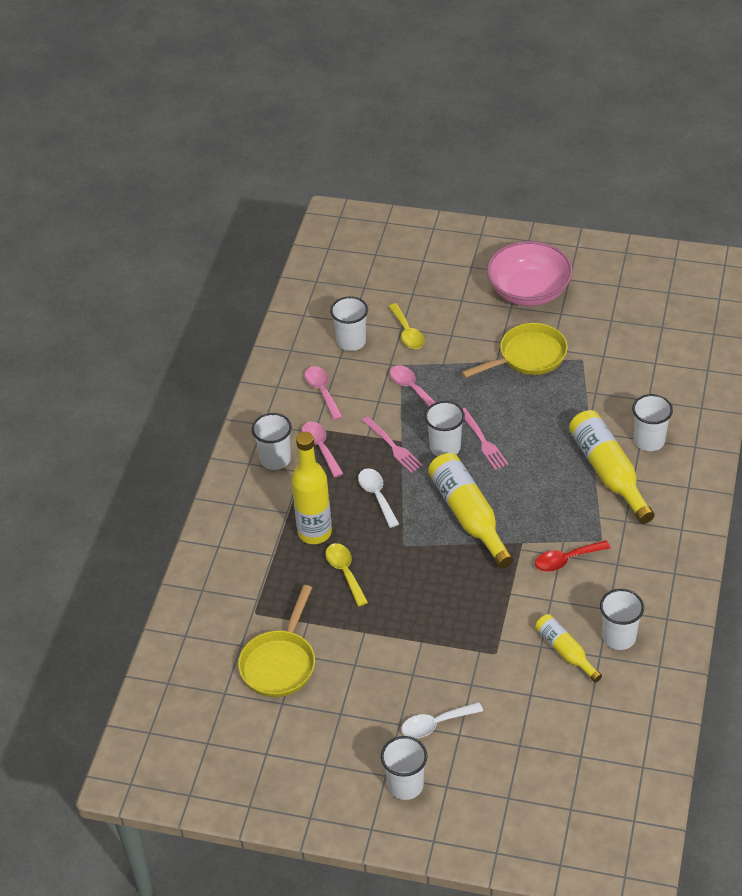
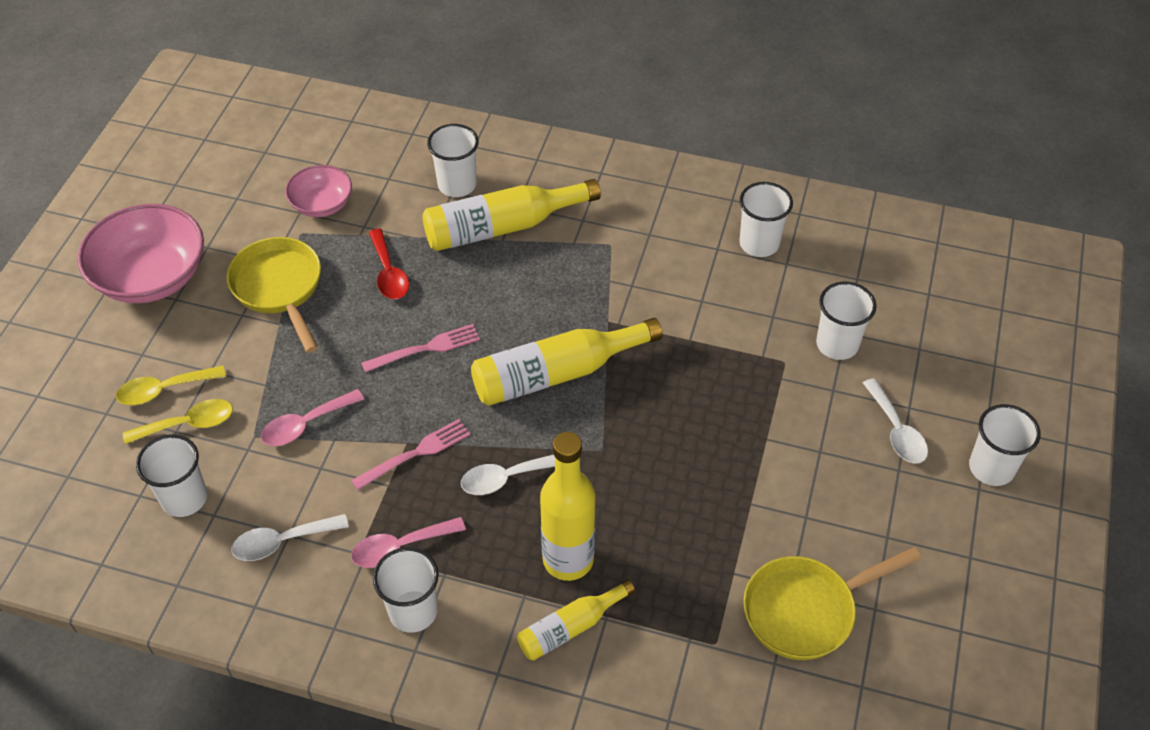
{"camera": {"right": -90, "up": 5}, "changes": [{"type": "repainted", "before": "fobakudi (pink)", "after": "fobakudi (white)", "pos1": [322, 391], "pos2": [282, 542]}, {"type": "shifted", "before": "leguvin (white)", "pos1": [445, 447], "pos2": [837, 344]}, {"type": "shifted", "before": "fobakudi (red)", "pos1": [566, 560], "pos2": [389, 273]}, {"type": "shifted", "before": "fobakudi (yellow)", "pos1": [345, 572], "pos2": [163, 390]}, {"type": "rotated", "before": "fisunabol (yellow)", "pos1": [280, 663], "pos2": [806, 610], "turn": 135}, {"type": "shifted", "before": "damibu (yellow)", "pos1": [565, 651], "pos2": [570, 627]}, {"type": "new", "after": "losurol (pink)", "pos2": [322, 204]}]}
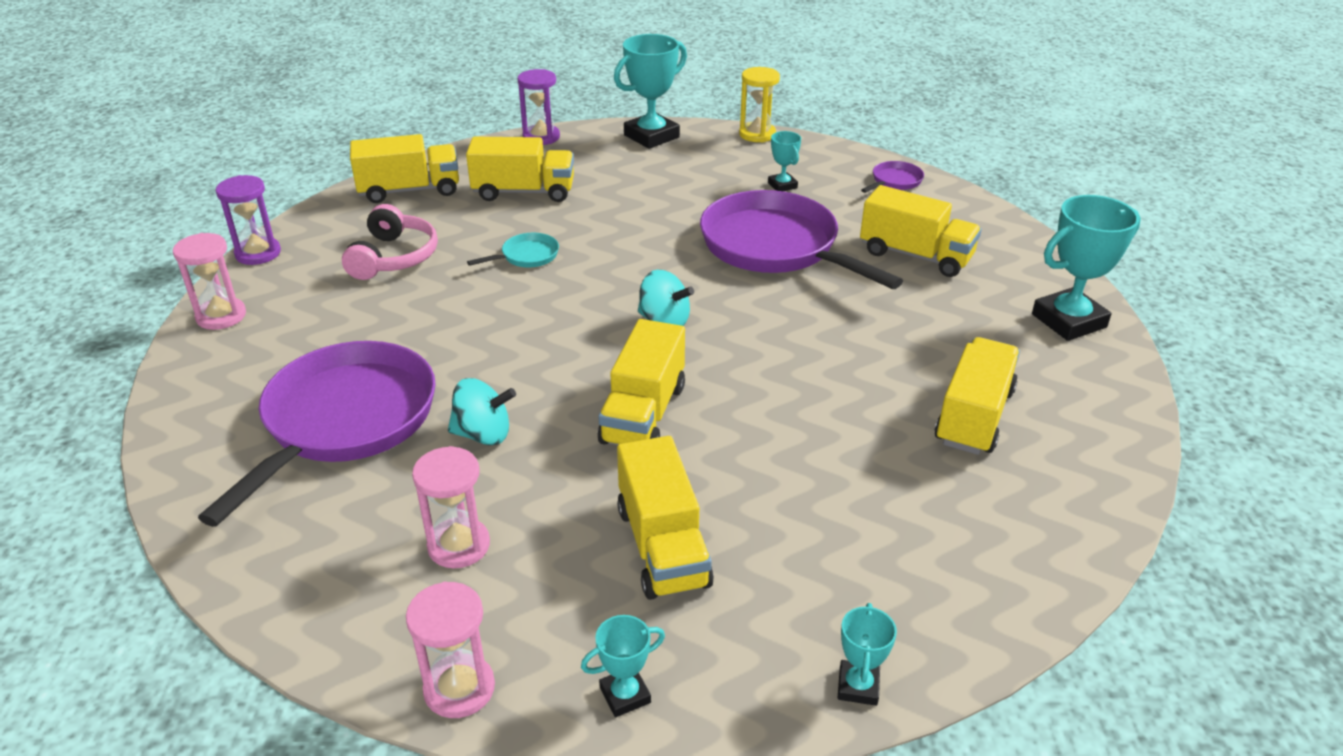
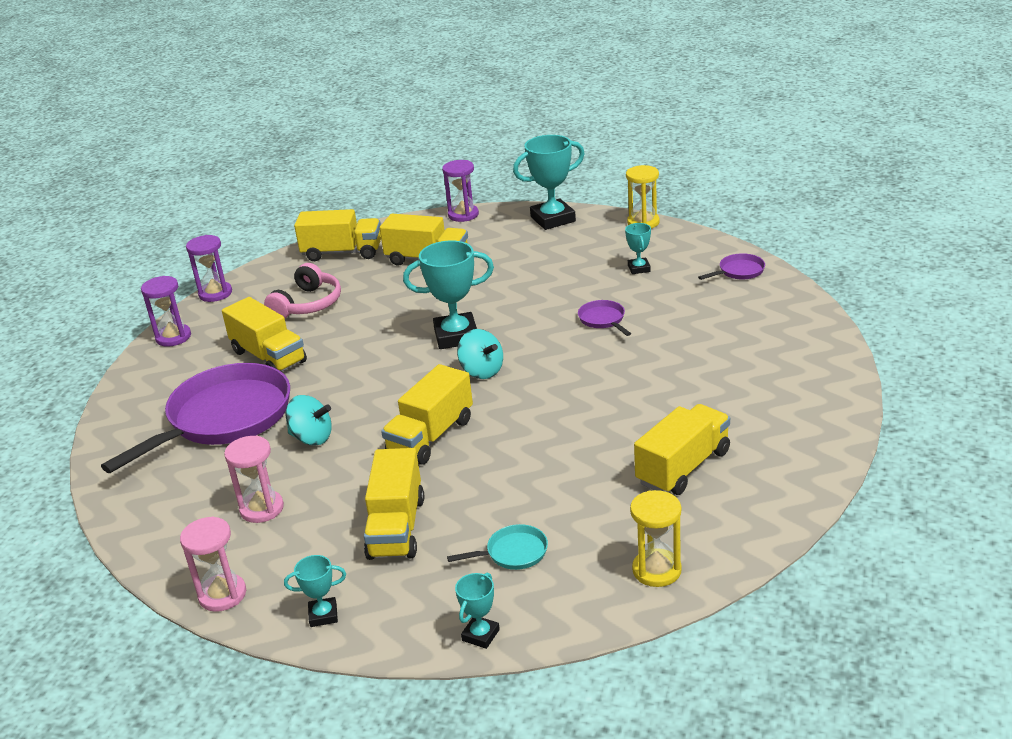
{"camera": {"right": 20, "up": -5}, "changes": [{"type": "shifted", "before": "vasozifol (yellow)", "pos1": [915, 255], "pos2": [269, 357]}, {"type": "scaled", "before": "fisunabol (purple)", "pos1": [776, 247], "pos2": [603, 320], "scale": 0.41}, {"type": "shifted", "before": "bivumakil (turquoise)", "pos1": [1069, 321], "pos2": [456, 336]}, {"type": "repainted", "before": "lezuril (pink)", "after": "lezuril (purple)", "pos1": [221, 316], "pos2": [173, 337]}, {"type": "shifted", "before": "fisunabol (turquoise)", "pos1": [526, 256], "pos2": [513, 553]}, {"type": "new", "after": "lezuril (yellow)", "pos2": [656, 570]}]}
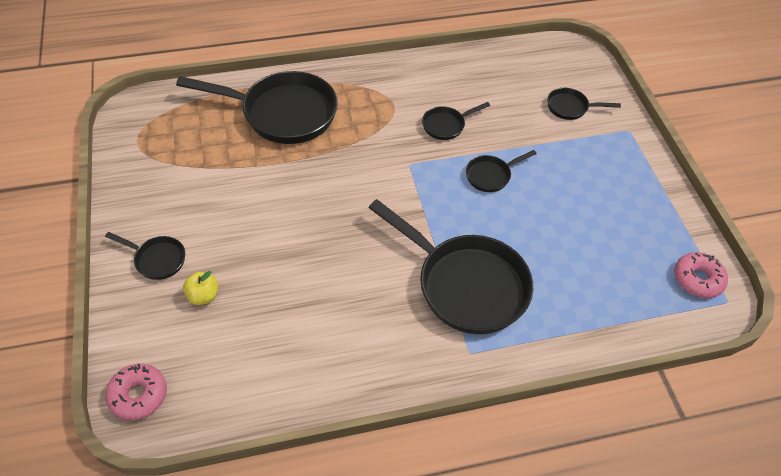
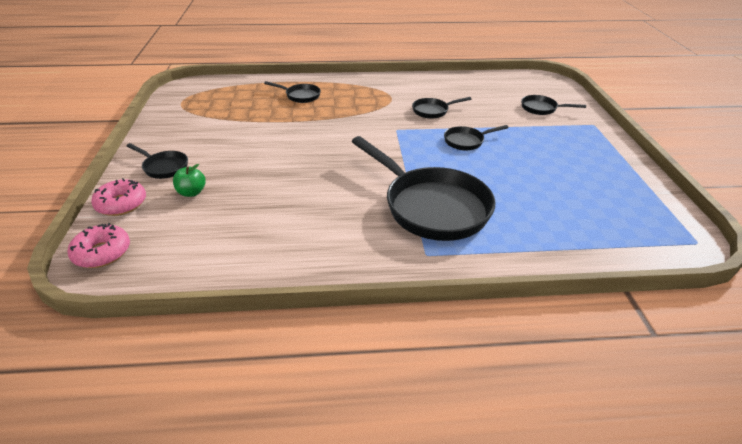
{"camera": {"right": 10, "up": -15}, "changes": [{"type": "scaled", "before": "fisunabol (black)", "pos1": [282, 113], "pos2": [300, 96], "scale": 0.46}, {"type": "shifted", "before": "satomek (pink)", "pos1": [697, 279], "pos2": [121, 204]}, {"type": "repainted", "before": "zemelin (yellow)", "after": "zemelin (green)", "pos1": [203, 296], "pos2": [192, 192]}]}
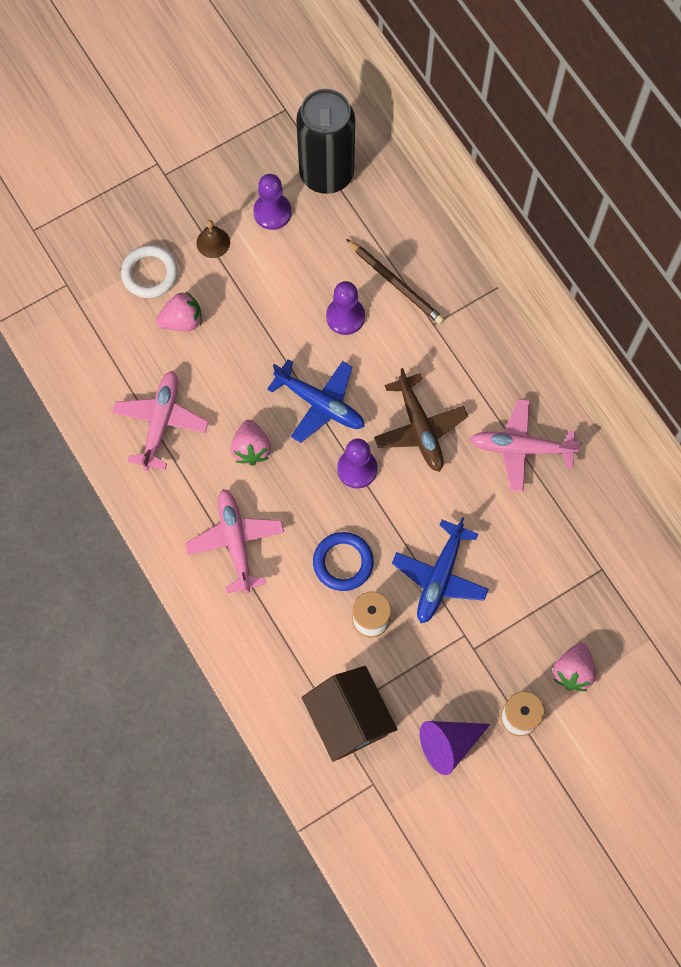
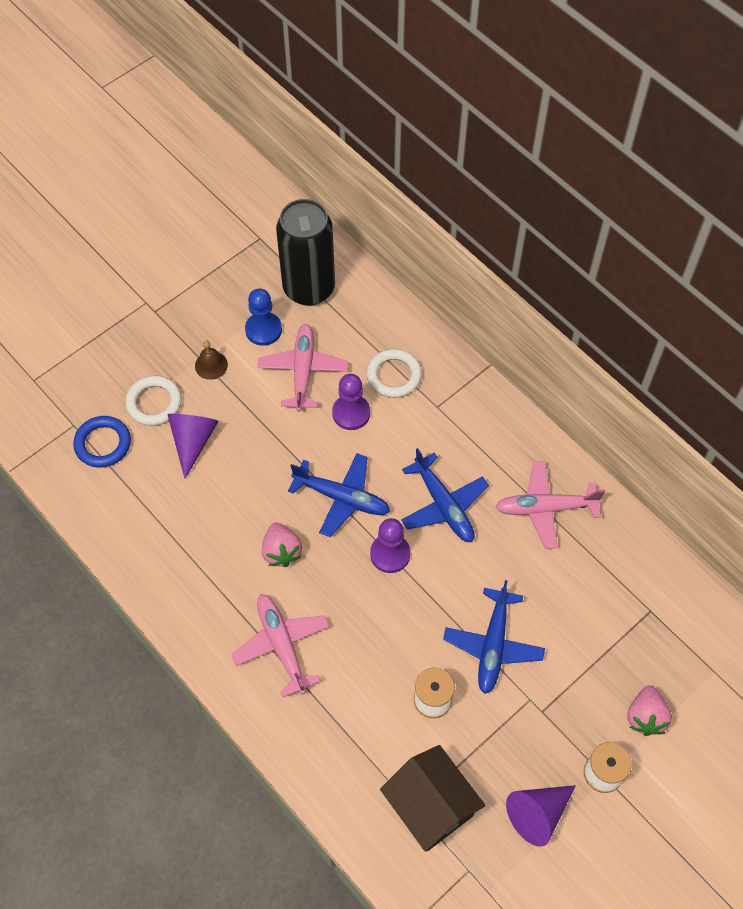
{"camera": {"right": -10, "up": -10}, "changes": [{"type": "repainted", "before": "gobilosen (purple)", "after": "gobilosen (blue)", "pos1": [272, 212], "pos2": [263, 330]}, {"type": "swapped", "before": "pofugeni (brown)", "after": "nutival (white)", "pos1": [396, 283], "pos2": [394, 375]}, {"type": "swapped", "before": "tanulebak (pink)", "after": "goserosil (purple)", "pos1": [182, 321], "pos2": [193, 441]}, {"type": "repainted", "before": "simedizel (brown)", "after": "simedizel (blue)", "pos1": [419, 428], "pos2": [443, 505]}, {"type": "shifted", "before": "simedizel (pink)", "pos1": [161, 423], "pos2": [303, 371]}, {"type": "shifted", "before": "nutival (blue)", "pos1": [343, 562], "pos2": [103, 444]}]}
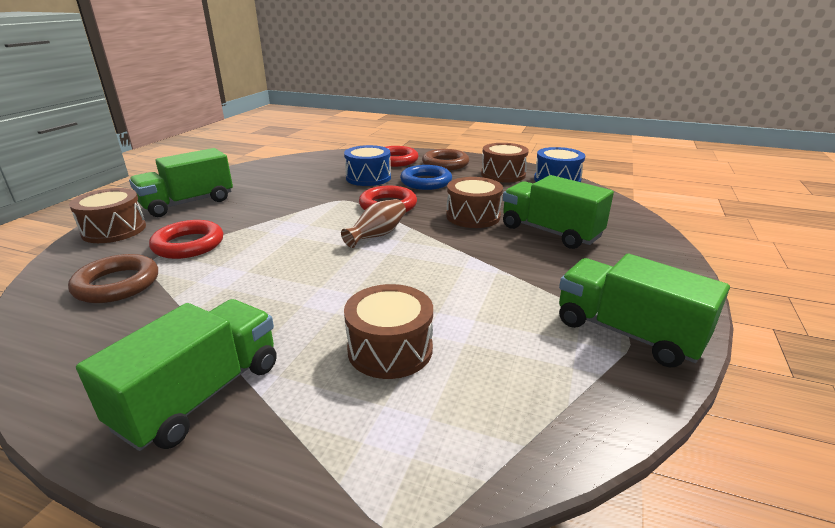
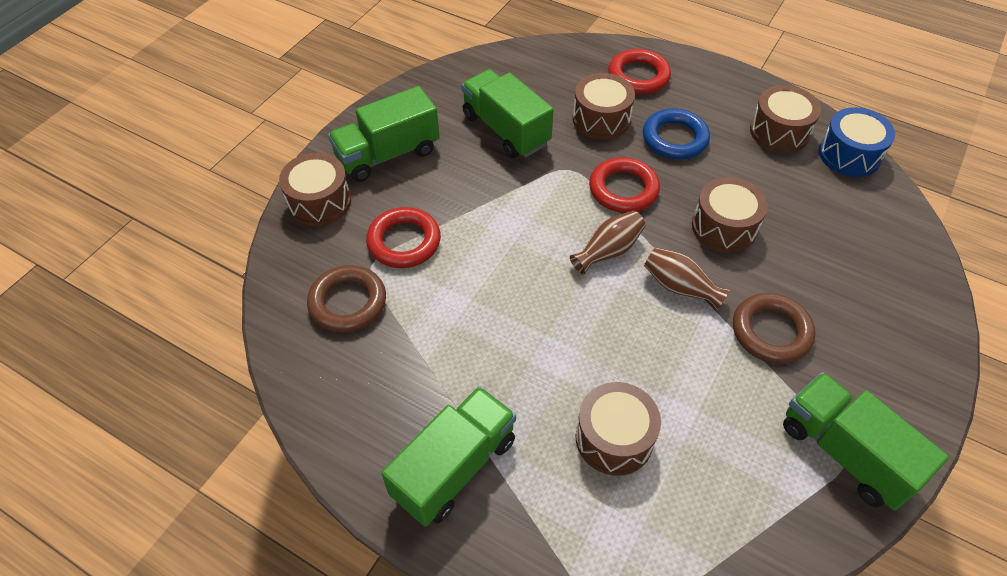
{"camera": {"right": 10, "up": 25}, "changes": [{"type": "repainted", "before": "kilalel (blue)", "after": "kilalel (brown)", "pos1": [368, 178], "pos2": [601, 119]}, {"type": "shifted", "before": "nutival (brown)", "pos1": [445, 164], "pos2": [771, 332]}, {"type": "shifted", "before": "vasozifol (green)", "pos1": [550, 232], "pos2": [505, 130]}, {"type": "new", "after": "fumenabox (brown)", "pos2": [680, 287]}]}
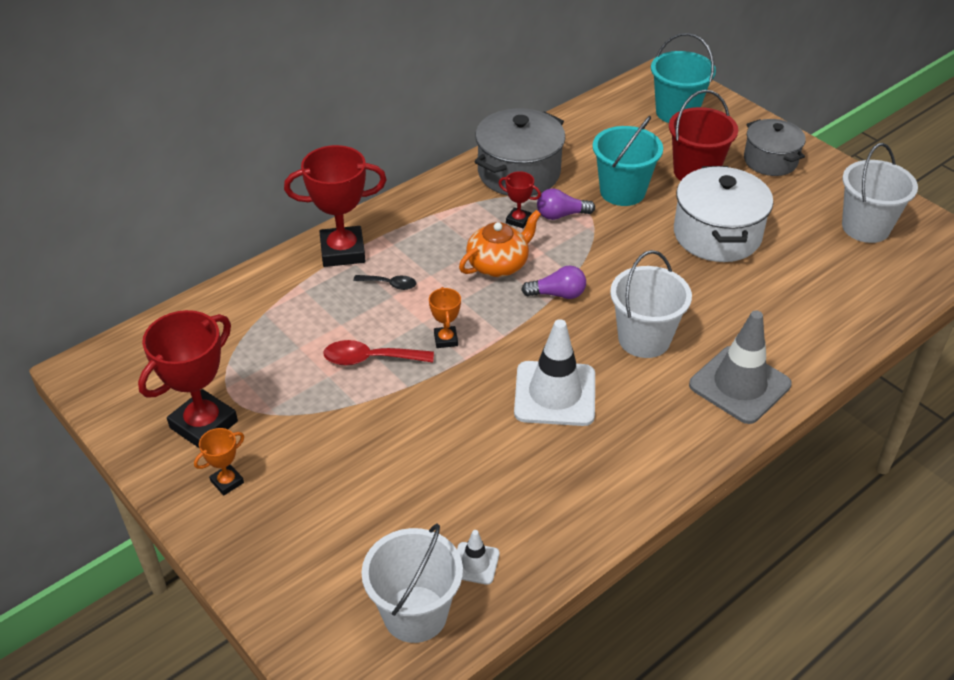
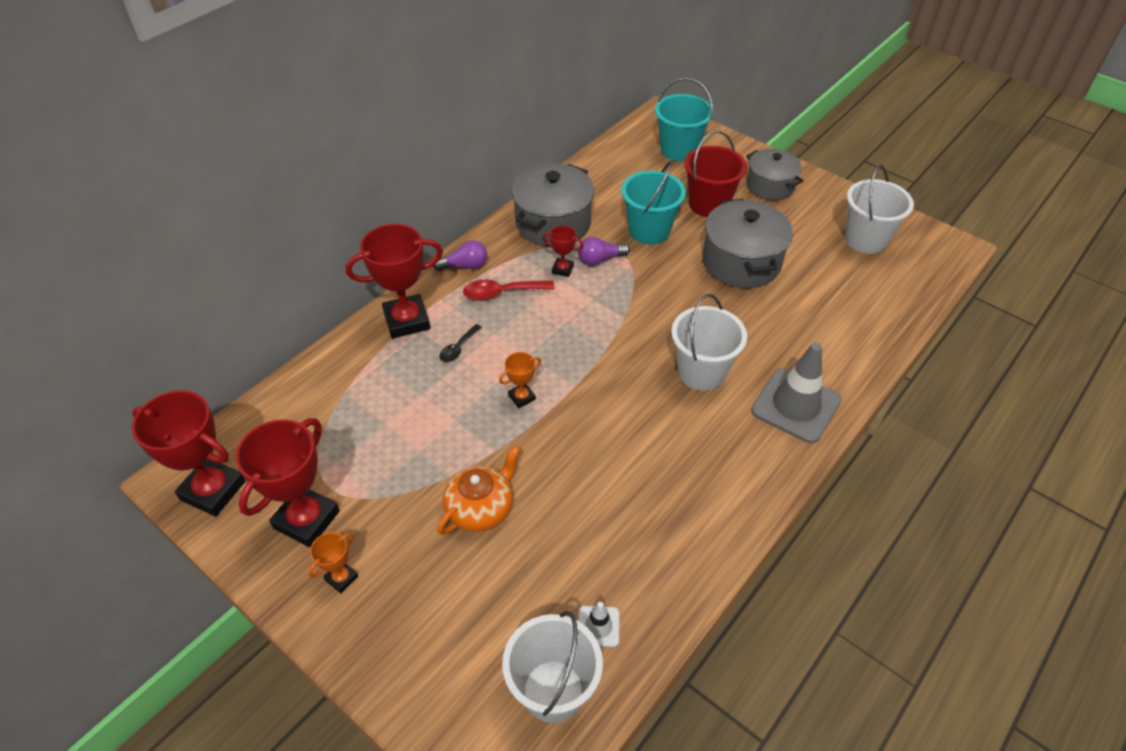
{"camera": {"right": -10, "up": 5}, "changes": [{"type": "repainted", "before": "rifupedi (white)", "after": "rifupedi (grey)", "pos1": [717, 235], "pos2": [741, 262]}, {"type": "shifted", "before": "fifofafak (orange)", "pos1": [498, 264], "pos2": [481, 508]}, {"type": "shifted", "before": "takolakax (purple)", "pos1": [557, 294], "pos2": [465, 266]}, {"type": "rotated", "before": "fobakudi (black)", "pos1": [390, 284], "pos2": [458, 348], "turn": 120}, {"type": "rotated", "before": "bivumakil (orange)", "pos1": [446, 339], "pos2": [521, 397], "turn": 75}, {"type": "gone", "before": "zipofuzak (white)", "pos1": [555, 394]}, {"type": "shifted", "before": "fobakudi (red)", "pos1": [370, 359], "pos2": [501, 293]}, {"type": "new", "after": "bivumakil (red)", "pos2": [213, 490]}]}
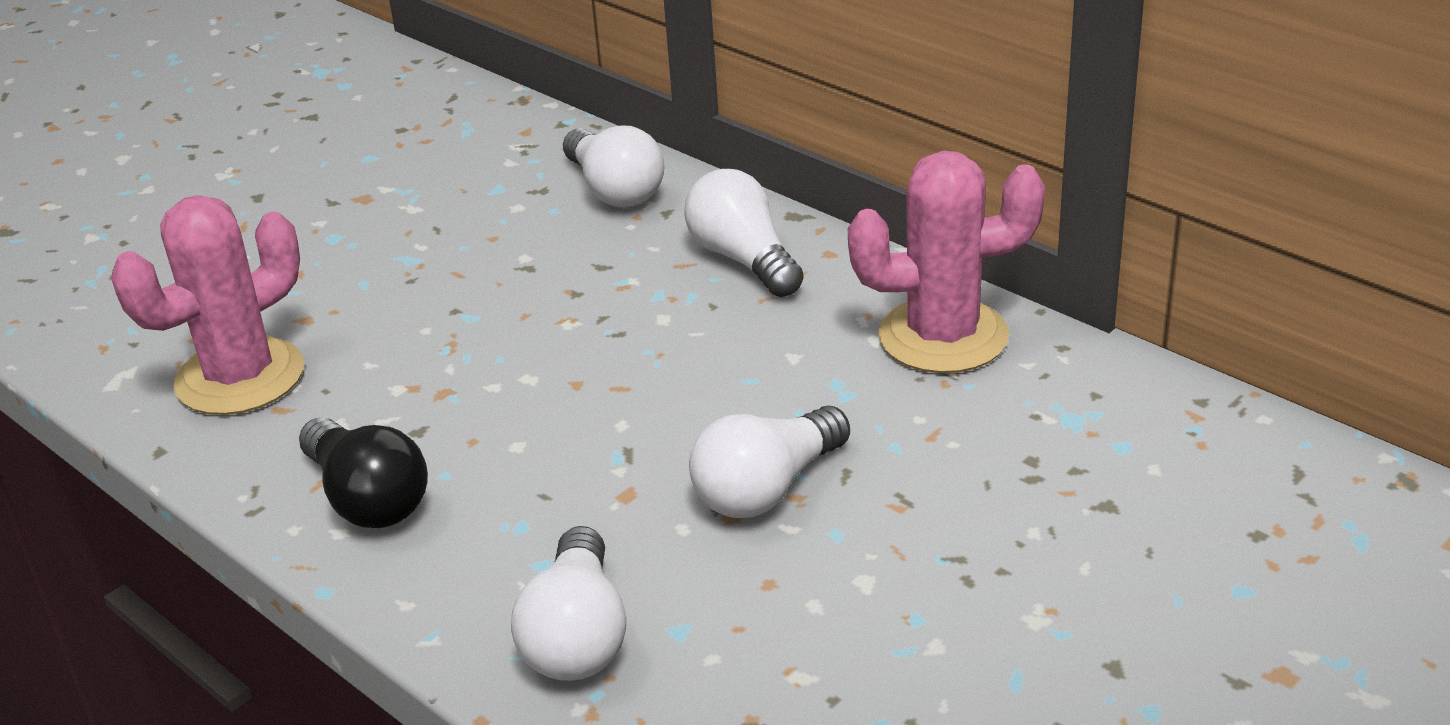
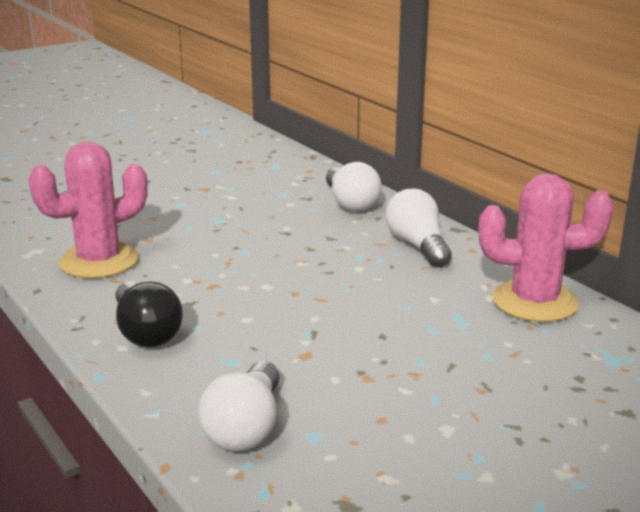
{"camera": {"right": 10, "up": -10}, "changes": [{"type": "gone", "before": "takolakax (white)", "pos1": [767, 489]}]}
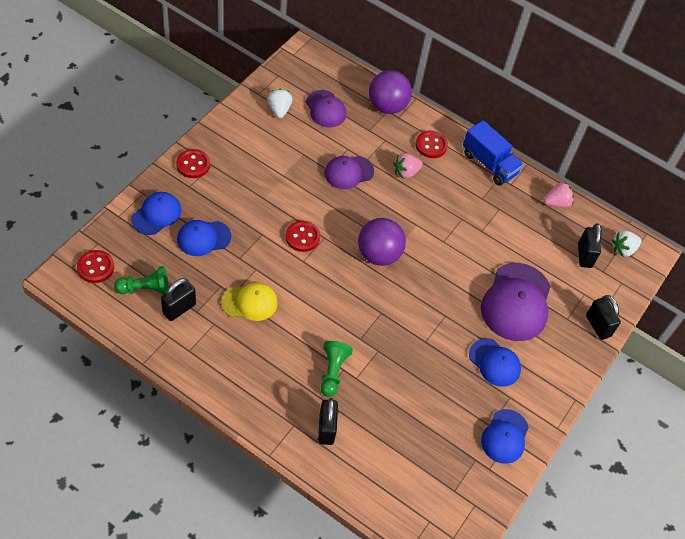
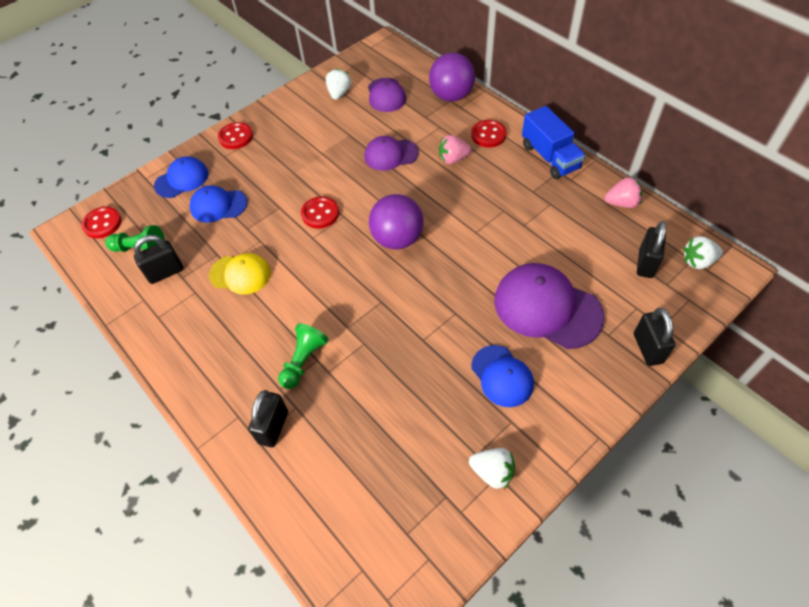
{"camera": {"right": 25, "up": 0}, "changes": [{"type": "rotated", "before": "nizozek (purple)", "pos1": [516, 302], "pos2": [547, 308], "turn": 90}, {"type": "swapped", "before": "nizozek (blue)", "after": "tanulebak (white)", "pos1": [505, 436], "pos2": [492, 472]}]}
